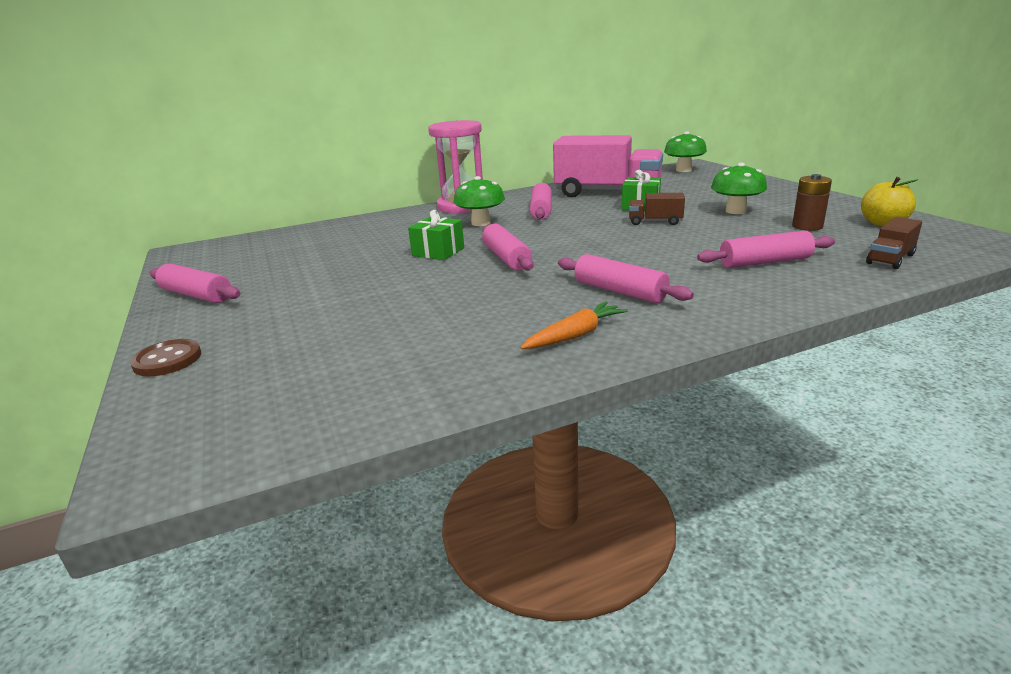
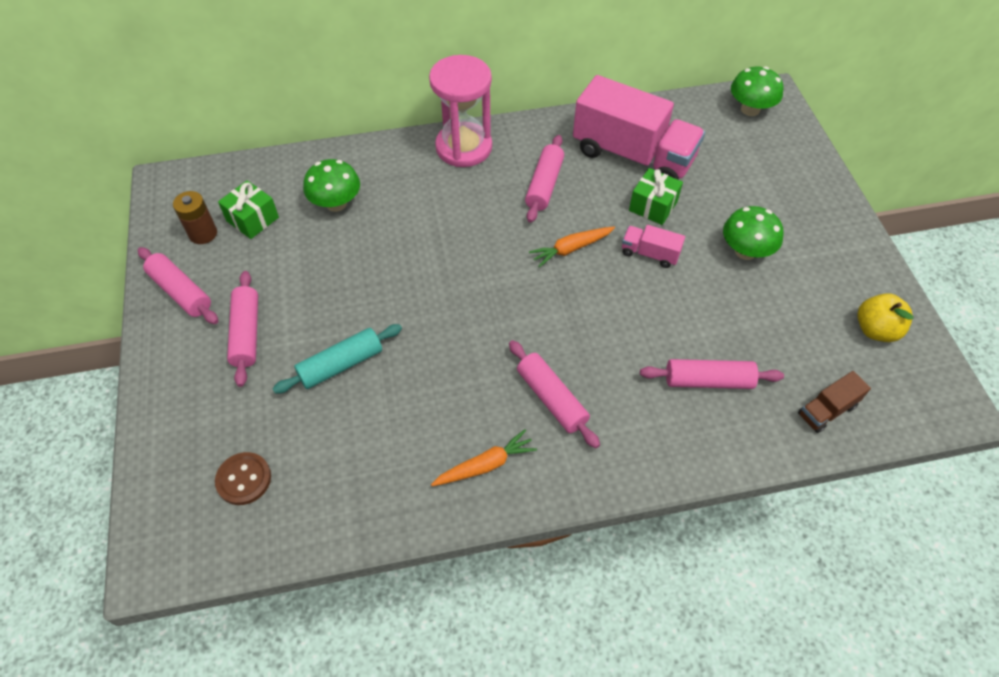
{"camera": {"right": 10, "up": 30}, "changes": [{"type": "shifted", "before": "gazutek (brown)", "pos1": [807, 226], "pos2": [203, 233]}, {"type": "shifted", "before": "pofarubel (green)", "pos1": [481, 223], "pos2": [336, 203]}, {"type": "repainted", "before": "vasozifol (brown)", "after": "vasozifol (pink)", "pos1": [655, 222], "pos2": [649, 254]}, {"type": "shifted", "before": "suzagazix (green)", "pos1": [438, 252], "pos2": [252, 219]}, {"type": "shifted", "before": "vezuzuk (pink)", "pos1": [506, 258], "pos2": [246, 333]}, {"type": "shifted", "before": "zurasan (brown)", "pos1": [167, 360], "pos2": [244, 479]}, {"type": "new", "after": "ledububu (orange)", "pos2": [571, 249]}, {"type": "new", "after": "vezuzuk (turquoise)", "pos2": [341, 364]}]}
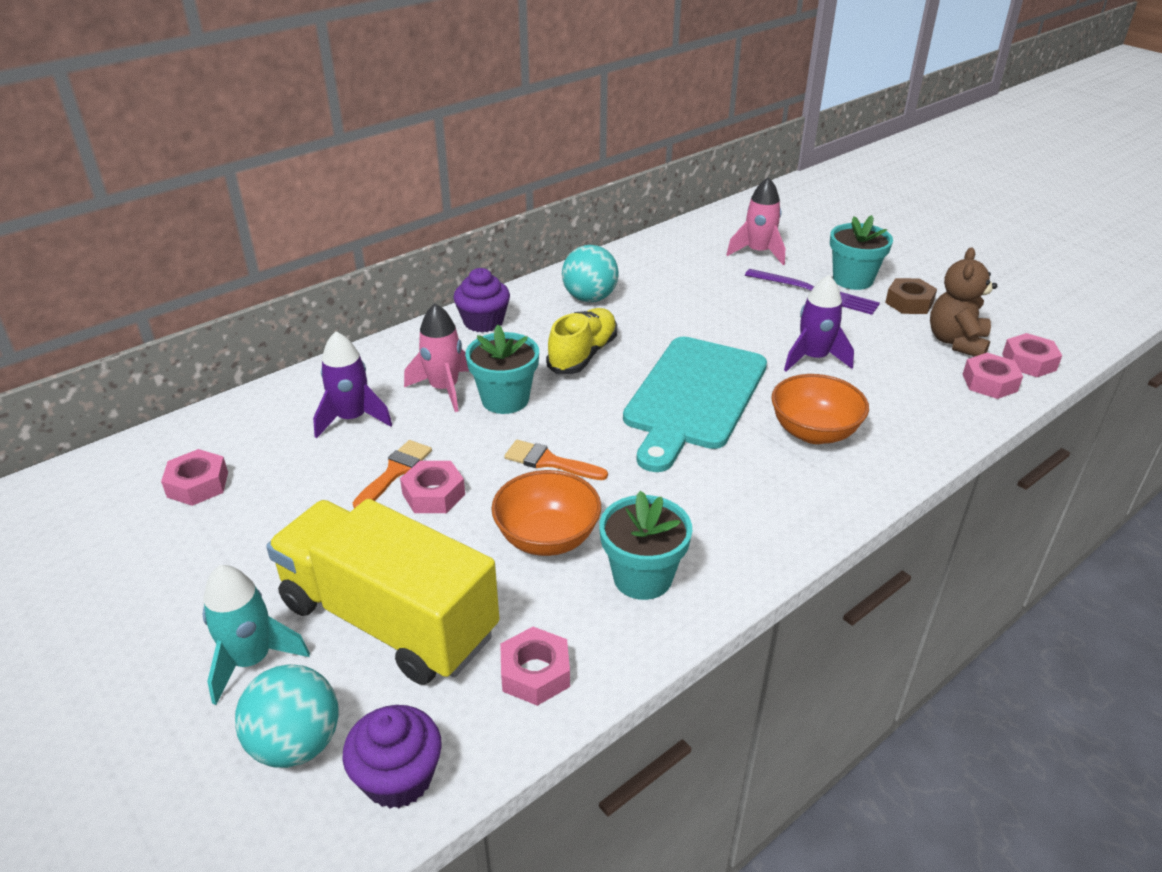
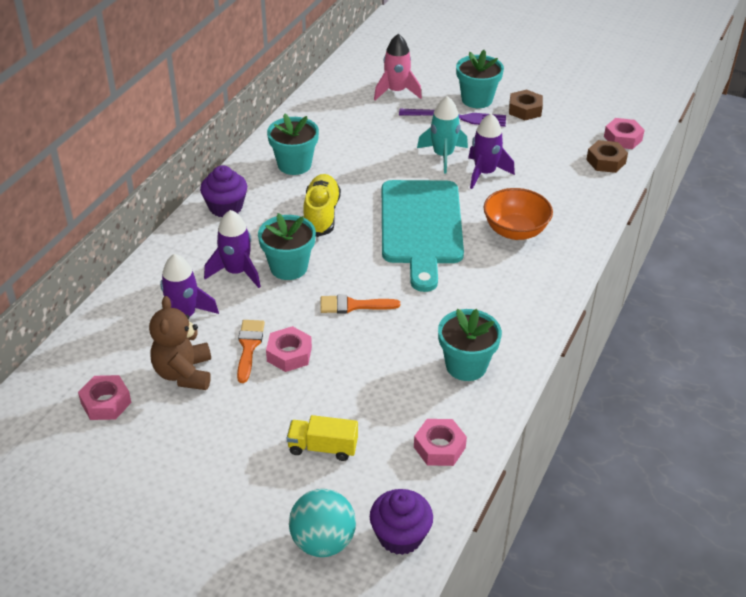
{"camera": {"right": -25, "up": 5}, "changes": [{"type": "swapped", "before": "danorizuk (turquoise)", "after": "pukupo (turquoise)", "pos1": [589, 298], "pos2": [294, 164]}, {"type": "shifted", "before": "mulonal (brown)", "pos1": [956, 342], "pos2": [184, 373]}, {"type": "repainted", "before": "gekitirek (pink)", "after": "gekitirek (purple)", "pos1": [444, 389], "pos2": [236, 272]}, {"type": "repainted", "before": "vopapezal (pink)", "after": "vopapezal (brown)", "pos1": [989, 383], "pos2": [606, 161]}, {"type": "gone", "before": "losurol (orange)", "pos1": [547, 538]}, {"type": "scaled", "before": "vasozifol (yellow)", "pos1": [388, 619], "pos2": [322, 447], "scale": 0.42}, {"type": "shifted", "before": "gekitirek (turquoise)", "pos1": [251, 660], "pos2": [443, 156]}]}
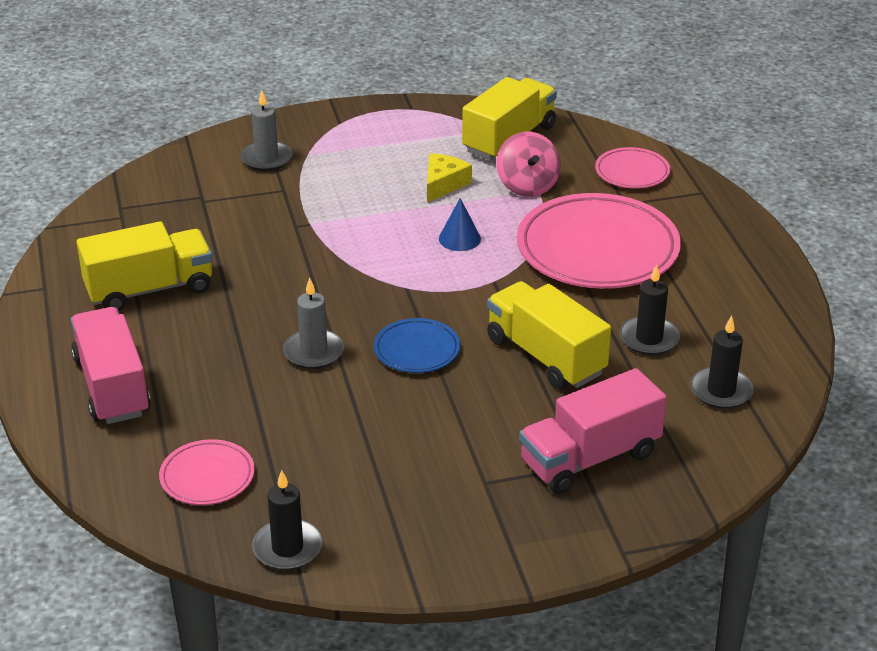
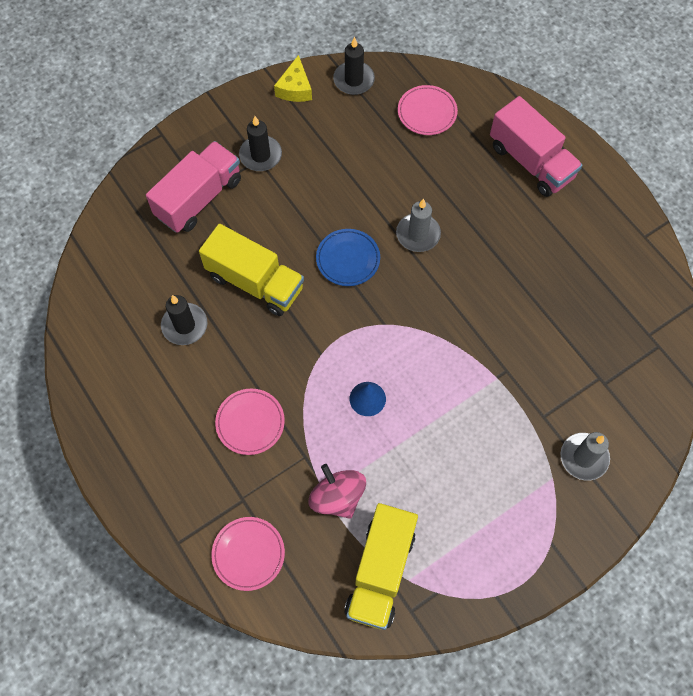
{"camera": {"right": 160, "up": 30}, "changes": [{"type": "shifted", "before": "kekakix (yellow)", "pos1": [443, 184], "pos2": [295, 88]}, {"type": "scaled", "before": "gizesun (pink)", "pos1": [597, 249], "pos2": [250, 423], "scale": 0.49}, {"type": "gone", "before": "vasozifol (yellow)", "pos1": [149, 289]}, {"type": "shifted", "before": "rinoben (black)", "pos1": [721, 391], "pos2": [260, 155]}]}
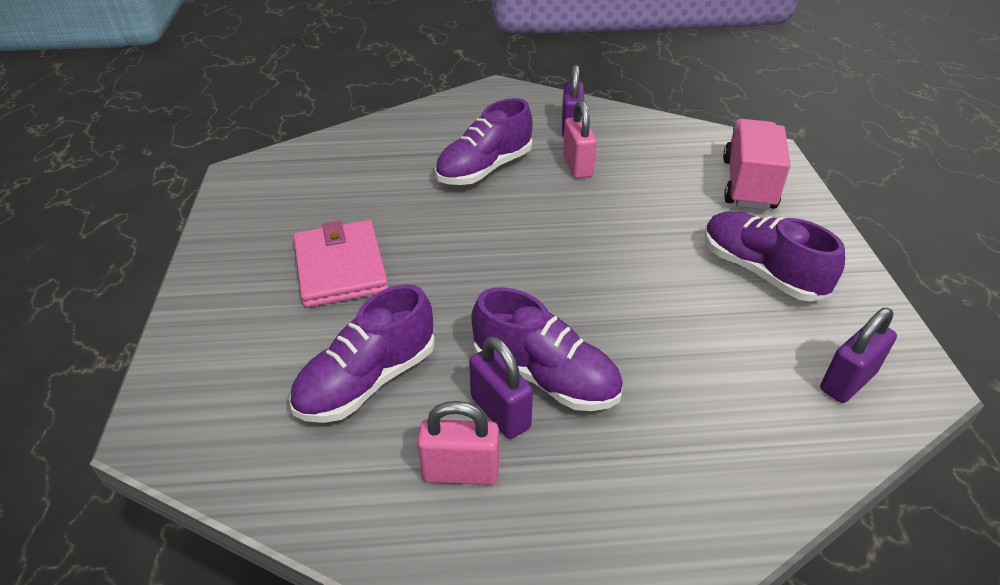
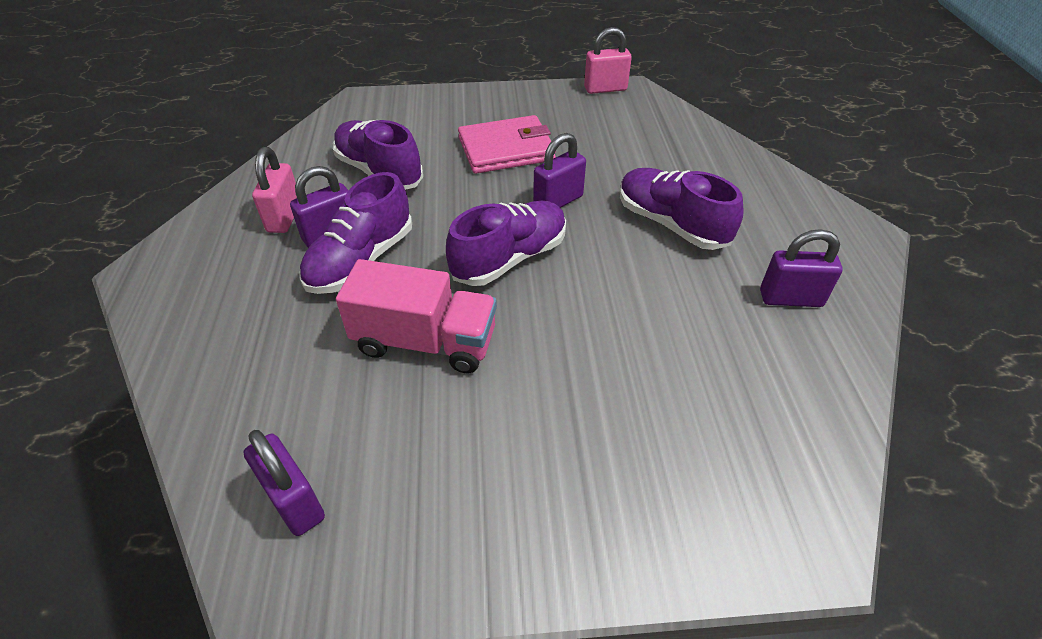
{"camera": {"right": 90, "up": 5}, "changes": [{"type": "shifted", "before": "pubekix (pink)", "pos1": [577, 166], "pos2": [605, 89]}, {"type": "shifted", "before": "vasozifol (pink)", "pos1": [748, 184], "pos2": [425, 342]}, {"type": "shifted", "before": "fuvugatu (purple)", "pos1": [761, 271], "pos2": [509, 258]}, {"type": "new", "after": "pubekix (purple)", "pos2": [558, 201]}]}
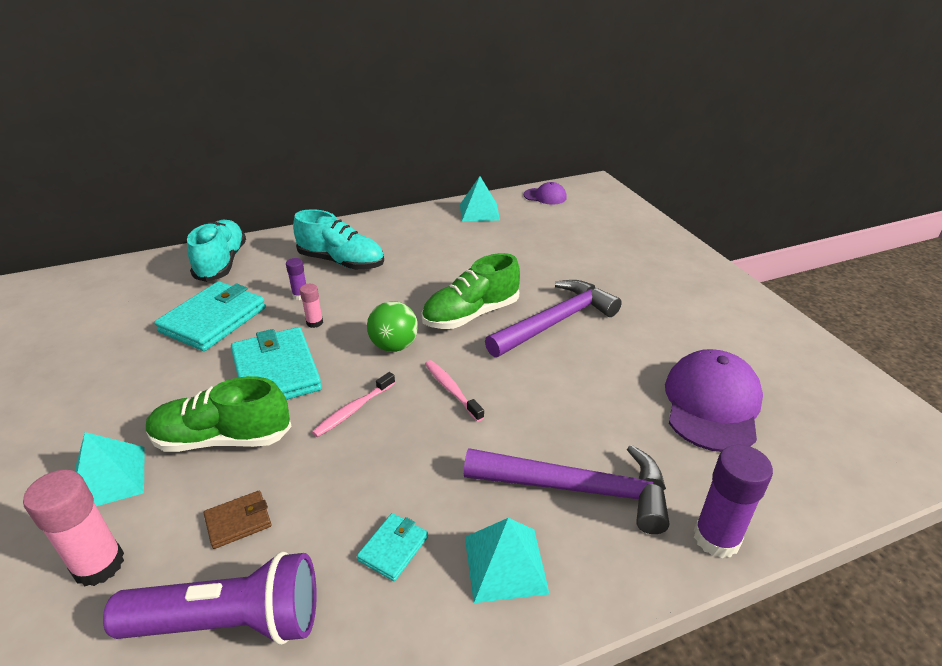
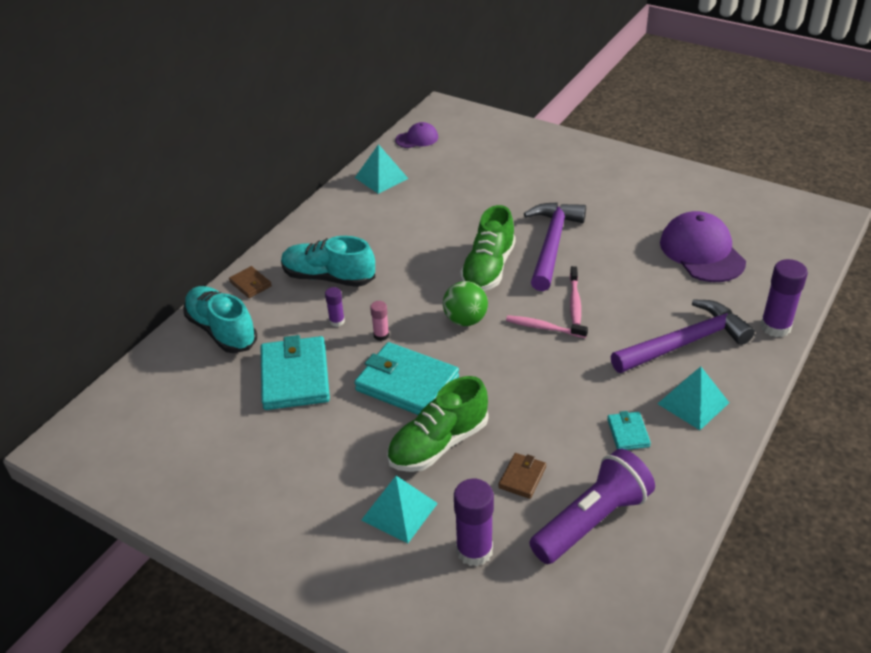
{"camera": {"right": -35, "up": 5}, "changes": [{"type": "rotated", "before": "fuvugatu (turquoise)", "pos1": [341, 262], "pos2": [328, 277], "turn": -150}, {"type": "shifted", "before": "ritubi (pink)", "pos1": [353, 410], "pos2": [574, 301]}, {"type": "repainted", "before": "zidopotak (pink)", "after": "zidopotak (purple)", "pos1": [99, 565], "pos2": [474, 550]}, {"type": "new", "after": "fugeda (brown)", "pos2": [250, 284]}]}
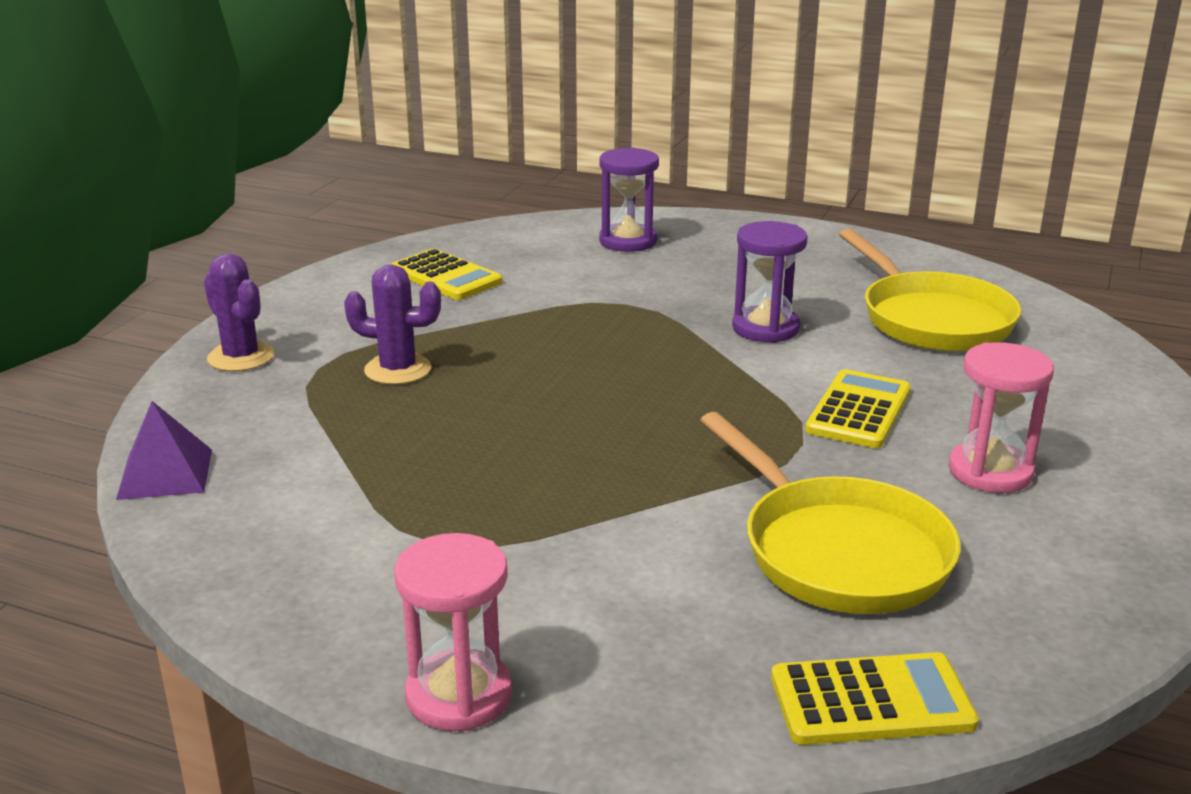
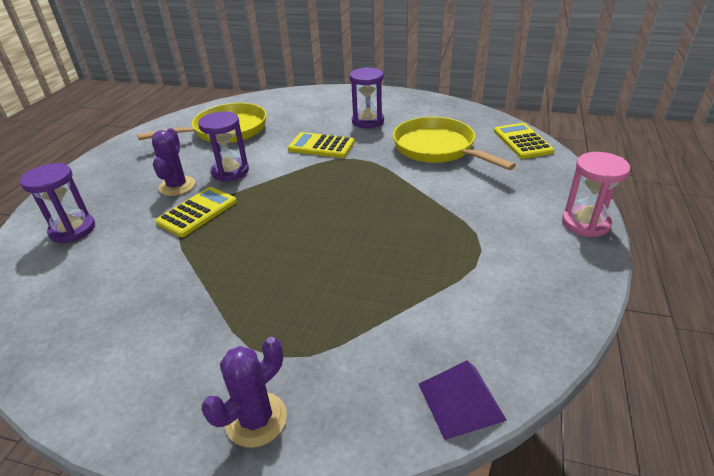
{"camera": {"right": -95, "up": 10}, "changes": [{"type": "shifted", "before": "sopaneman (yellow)", "pos1": [445, 276], "pos2": [197, 212]}, {"type": "shifted", "before": "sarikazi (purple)", "pos1": [398, 370], "pos2": [177, 186]}, {"type": "repainted", "before": "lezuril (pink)", "after": "lezuril (purple)", "pos1": [990, 472], "pos2": [368, 121]}, {"type": "rotated", "before": "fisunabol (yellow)", "pos1": [837, 551], "pos2": [437, 148], "turn": -90}]}
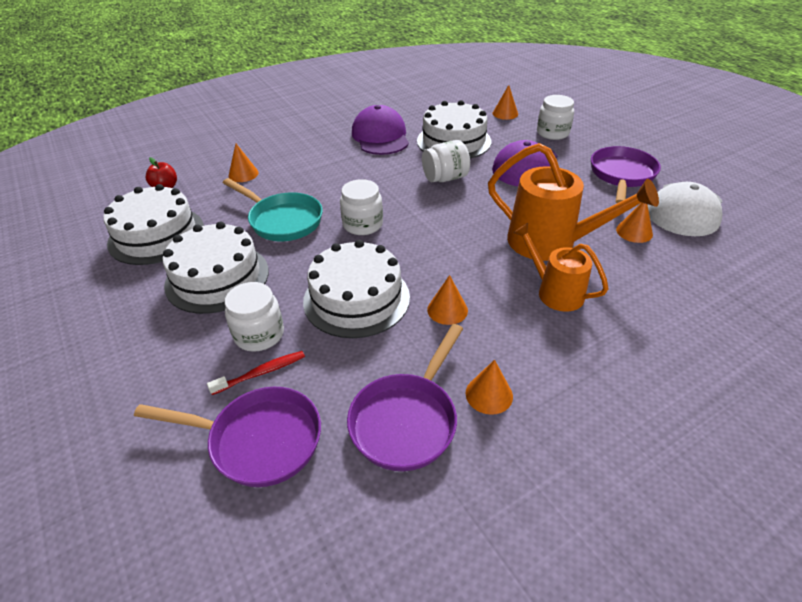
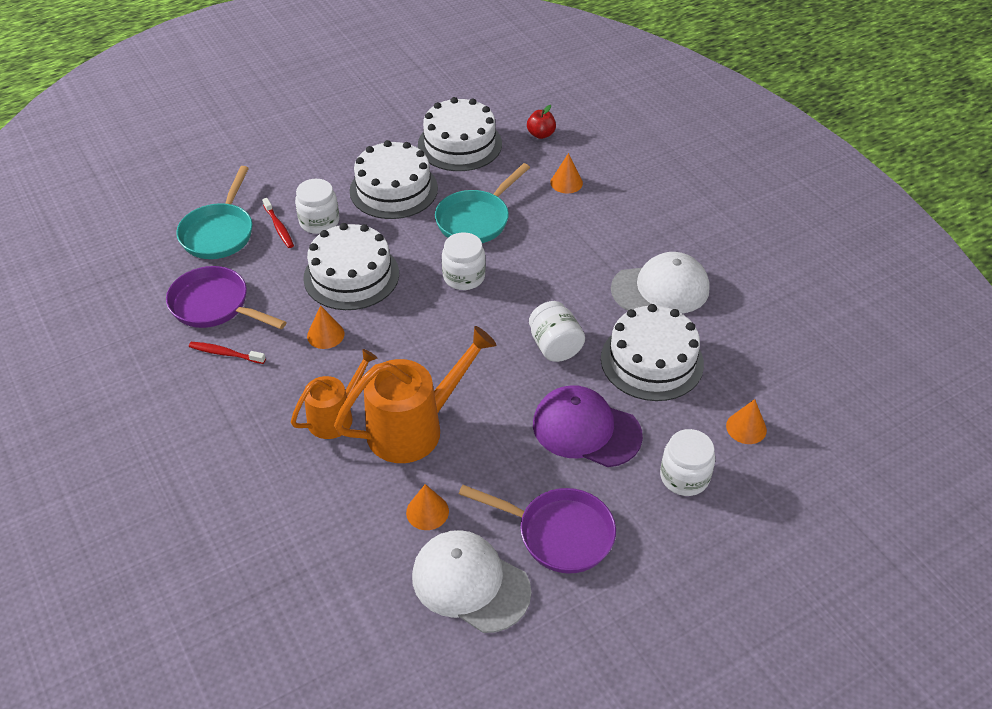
{"camera": {"right": 90, "up": 5}, "changes": [{"type": "repainted", "before": "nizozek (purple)", "after": "nizozek (white)", "pos1": [380, 136], "pos2": [660, 289]}, {"type": "rotated", "before": "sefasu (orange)", "pos1": [551, 243], "pos2": [415, 427], "turn": -150}, {"type": "swapped", "before": "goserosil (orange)", "after": "ritubi (red)", "pos1": [489, 394], "pos2": [225, 353]}, {"type": "repainted", "before": "fisunabol (purple)", "after": "fisunabol (turquoise)", "pos1": [258, 440], "pos2": [219, 232]}]}
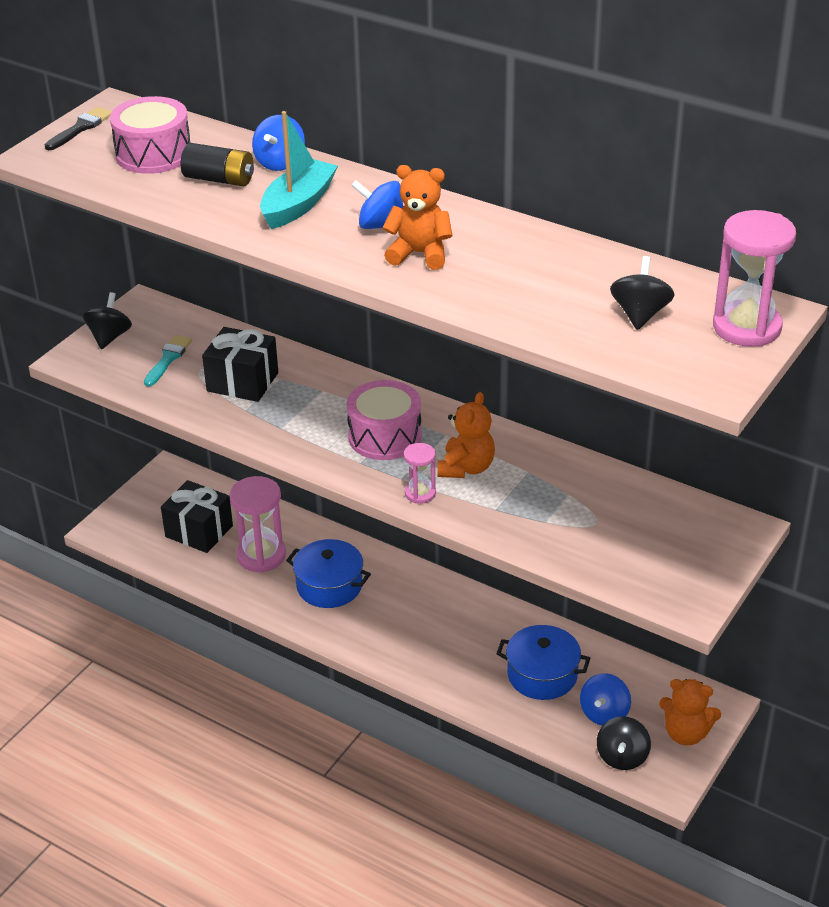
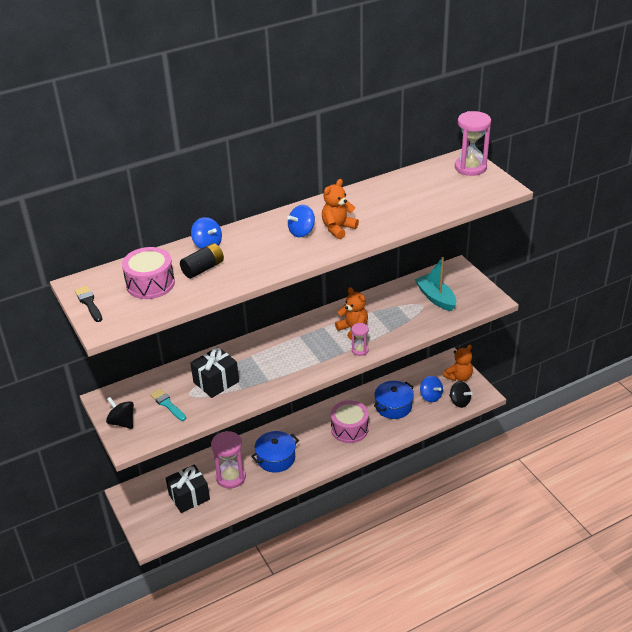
{"camera": {"right": -60, "up": 0}, "changes": [{"type": "shifted", "before": "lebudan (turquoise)", "pos1": [298, 205], "pos2": [436, 298]}, {"type": "gone", "before": "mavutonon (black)", "pos1": [640, 314]}, {"type": "shifted", "before": "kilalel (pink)", "pos1": [384, 436], "pos2": [349, 429]}]}
